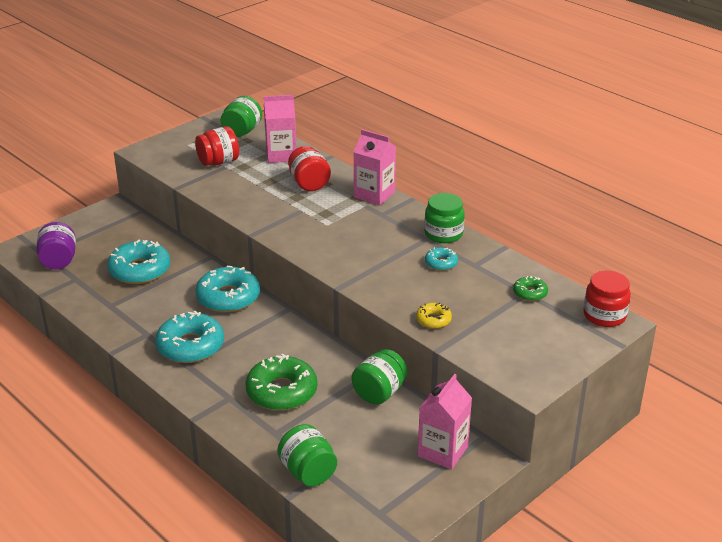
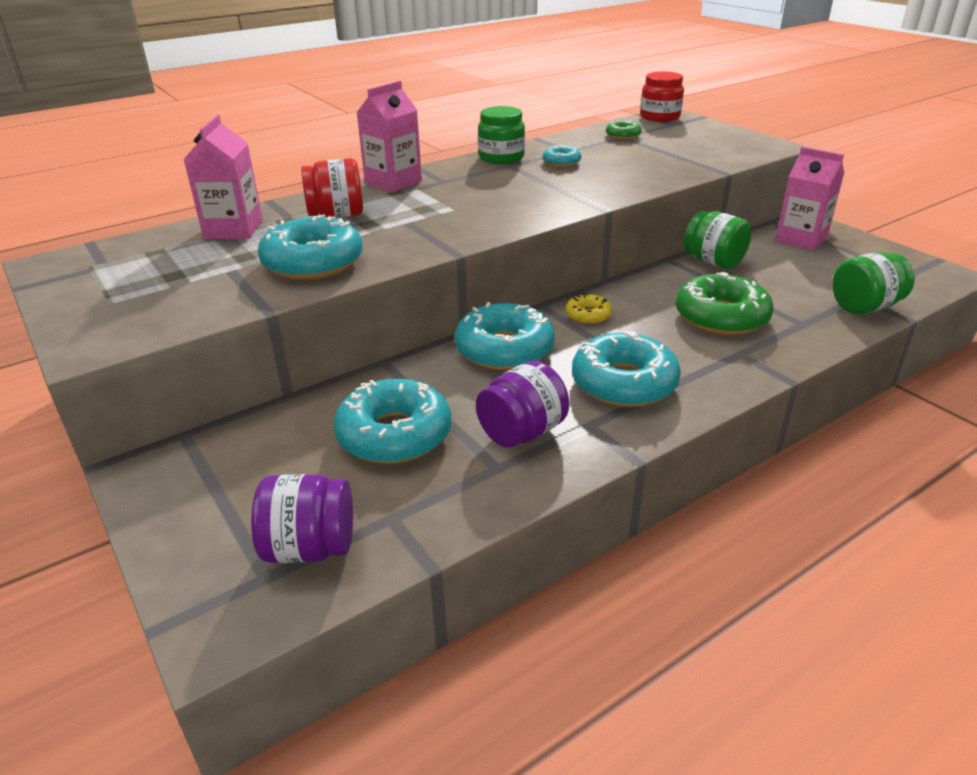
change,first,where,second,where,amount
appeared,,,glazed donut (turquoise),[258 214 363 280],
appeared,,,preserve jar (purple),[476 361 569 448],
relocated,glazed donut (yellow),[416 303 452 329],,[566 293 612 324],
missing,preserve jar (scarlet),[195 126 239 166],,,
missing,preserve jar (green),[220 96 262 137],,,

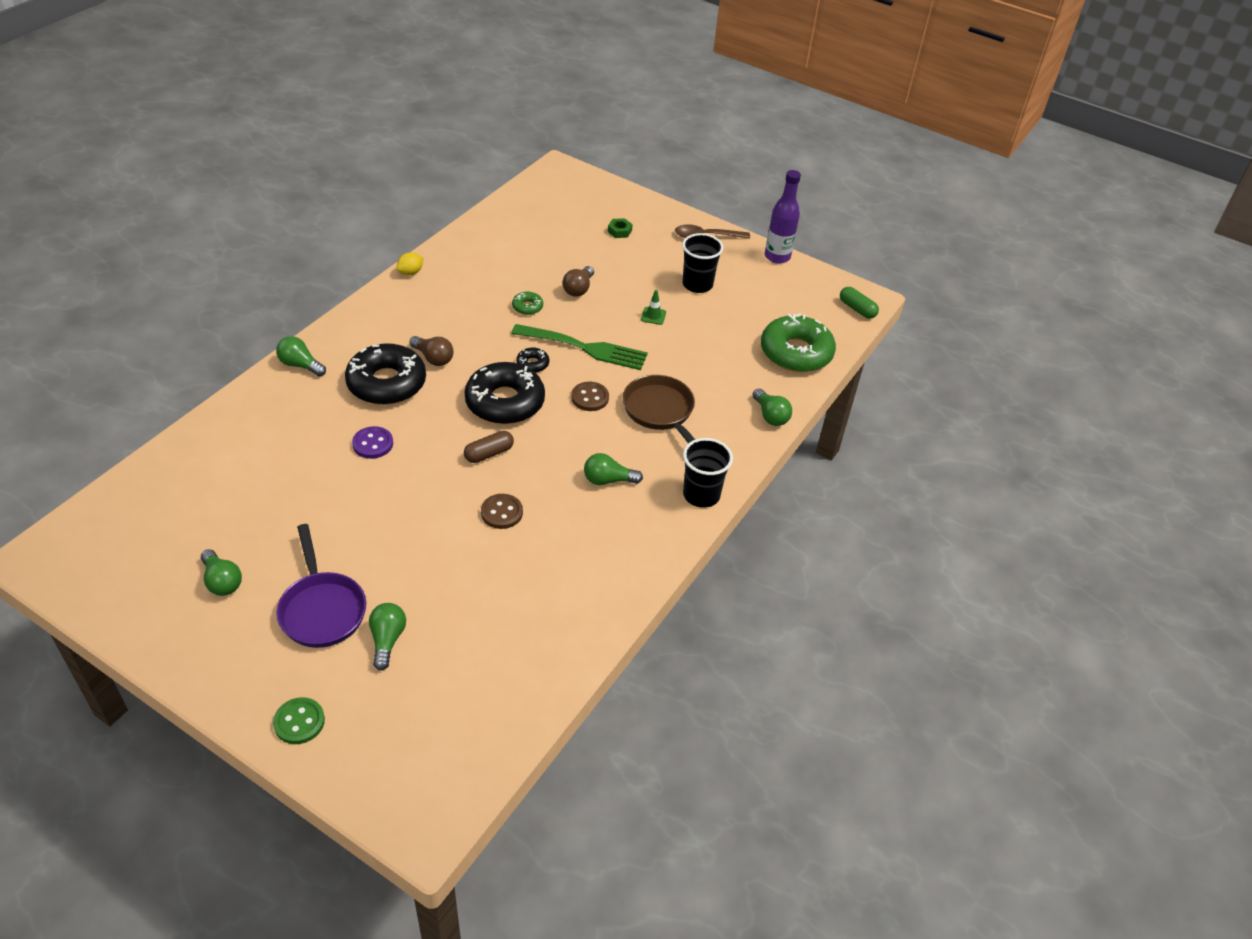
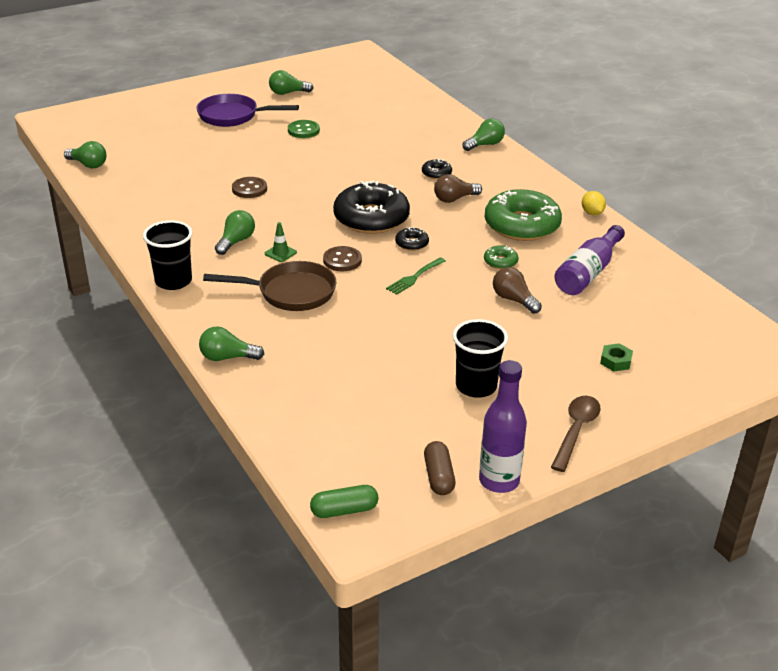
change,first,where,second,where,amount
relocated,light bulb (green),[369 603 406 671],,[64 141 107 168],
relocated,road cone (green),[641 290 666 325],,[265 222 297 262],
relocated,shirt button (green),[273 697 325 744],,[288 120 320 138],
size,table fork (green),[511 324 648 370],,[386 258 446 295],x0.52
size,glazed donut (black),[345 343 426 405],,[422 159 452 179],x0.43
relocated,capsule (russet),[464 431 514 463],,[424 441 455 495],
relocated,glazed donut (green),[761 313 836 372],,[485 189 562 241],
appeared,,,bottle (purple),[555 225 625 295],
missing,shirt button (purple),[352 426 393 459],,,

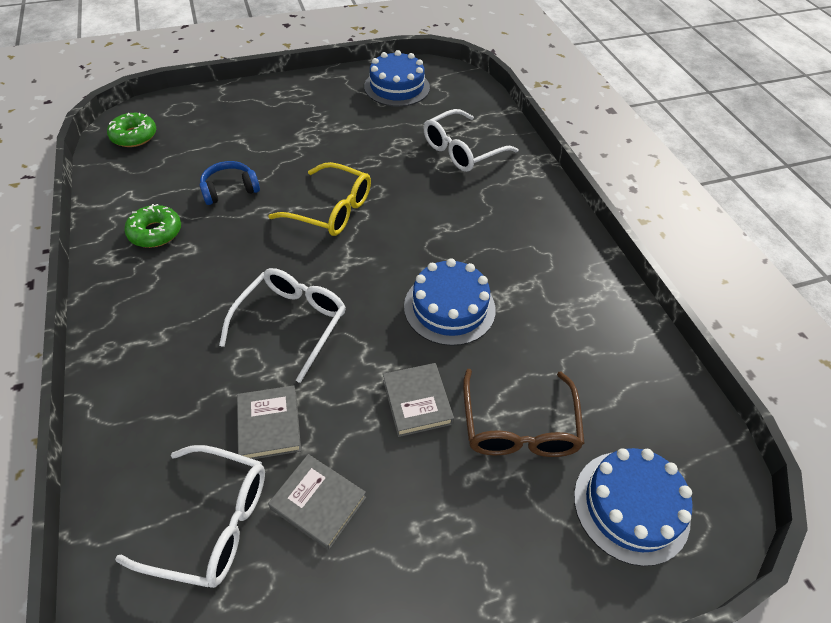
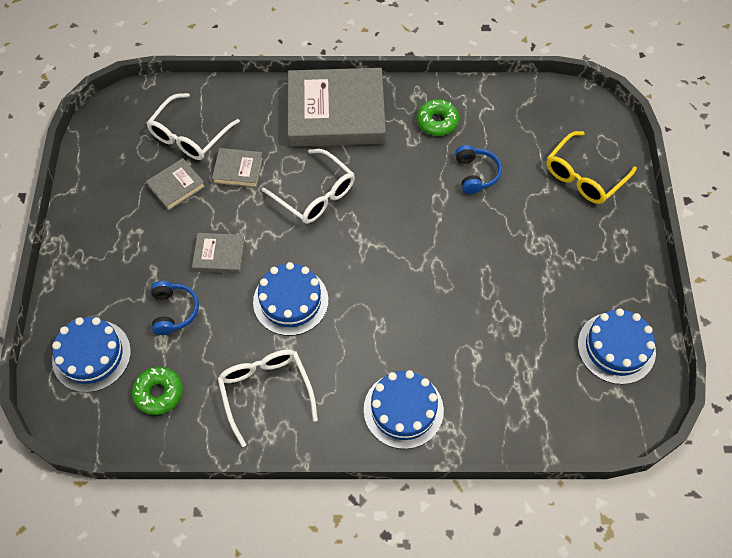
change,first,where,second,where,amount
relocated,glazed donut (green),[107 113 156 147],,[132 367 183 415],
exchanged,eyeglasses (russet),[463 369 585 457],headphones (royal blue),[151 281 199 335],
relocated,eyeglasses (white),[424 109 519 172],,[218 349 318 447],
appeared,,,book (ash-grey),[288 68 386 147],
appeared,,,gateau (royal blue),[364 370 444 449],
relocated,eyeglasses (yellow),[268 162 371 236],,[546 131 637 204],

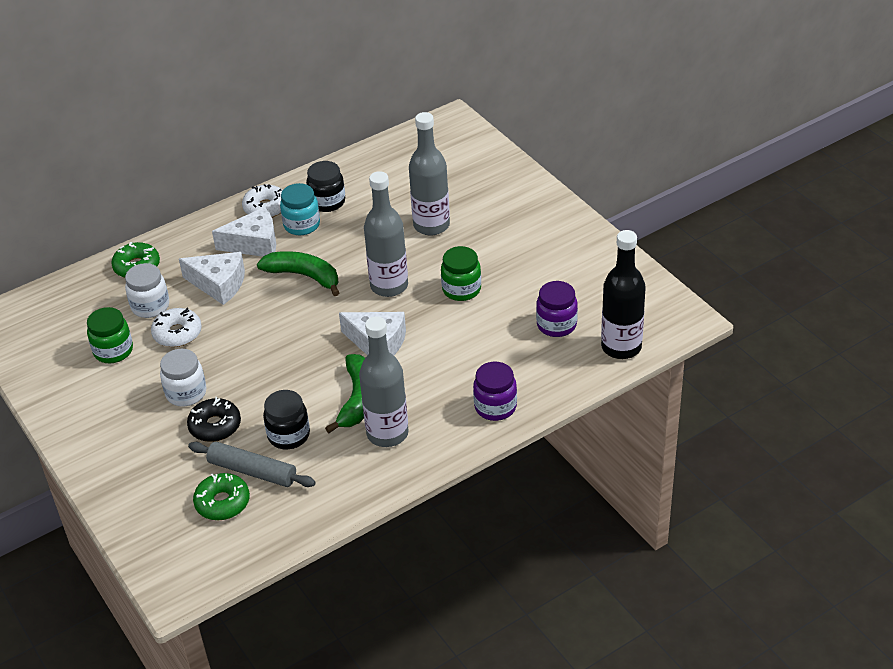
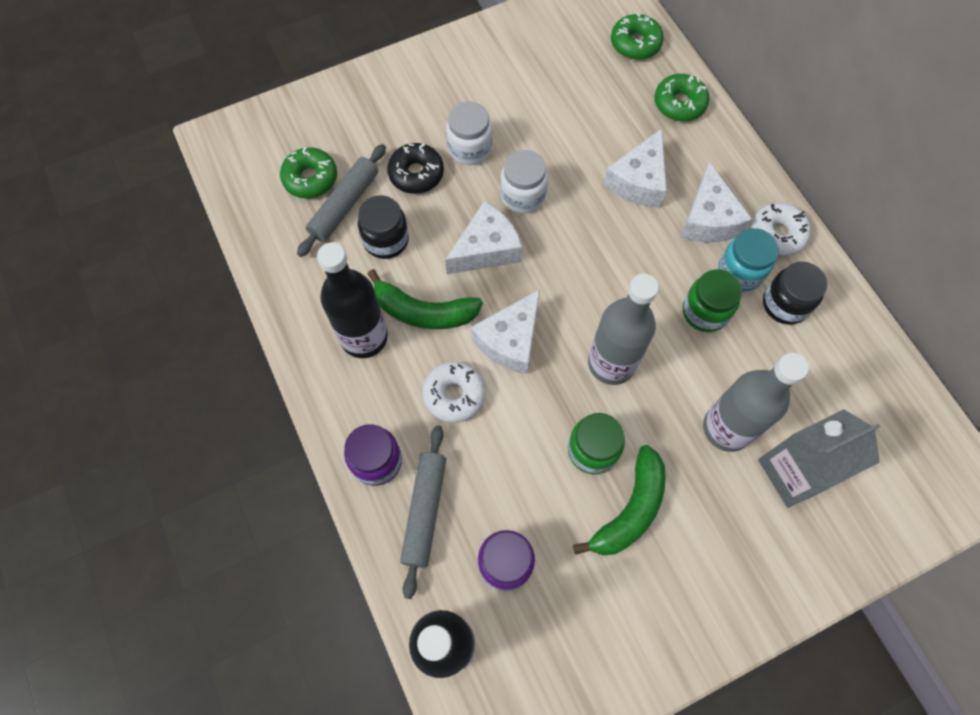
change,first,where,second,where,amount
colour,bottle (ash-grey),[359 316 409 447],bottle (black),[317 242 388 358],
appeared,,,pastry roller (ash-grey),[400 425 446 599],
relocated,glazed donut (white),[151 308 202 347],,[423 361 486 423],
appeared,,,cheese wedge (white),[445 201 522 274],
relocated,preserve jar (white),[125 263 169 318],,[500 150 548 214],
relocated,banana (green),[257 251 339 296],,[573 445 666 555],
appeared,,,glazed donut (green),[611 13 664 60],
relocated,preserve jar (green),[87 307 133 363],,[683 269 742 332],
appeared,,,carton (ash-grey),[758 409 880 507],

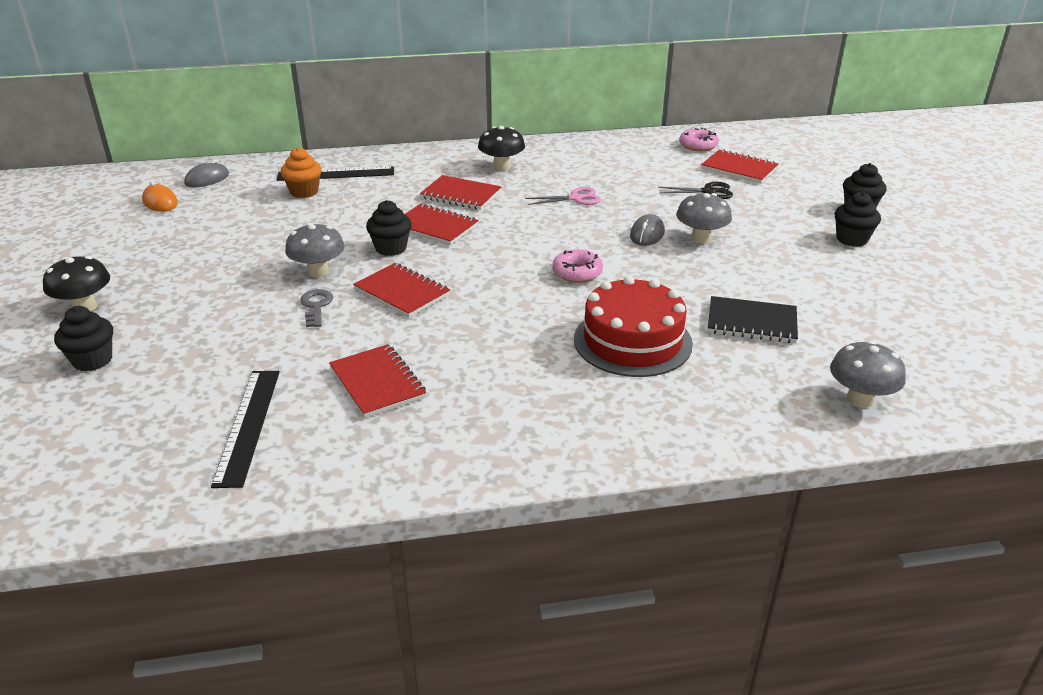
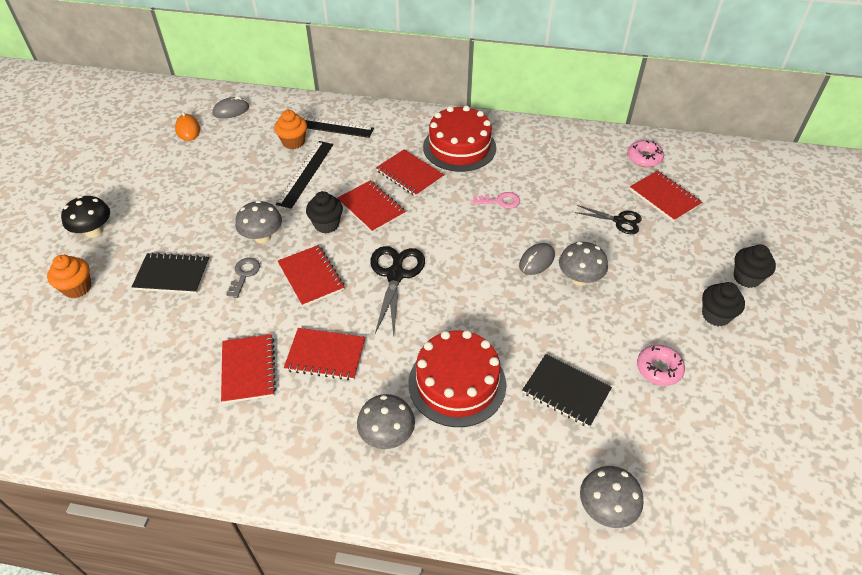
change,first,where,second,where,amount
colour,fairy cake (black),[54 306 113 371],fairy cake (bright orange),[47 255 91 298],
appeared,,,exercise book (black),[132 252 210 294],
relocated,ruler (black),[211 371 280 488],,[276 141 333 209],
appeared,,,exercise book (scarlet),[284 328 366 381],
appeared,,,toadstool (ash-grey),[357 394 415 449],
appeared,,,shears (black),[370 246 425 336],
exchanged,toadstool (black),[478 126 525 171],gateau (scarlet),[423 105 496 172],
exchanged,shears (rosy),[525 187 601 205],latchkey (rosy),[473 192 520 209],
relocated,glazed donut (rosy),[552 249 603 283],,[637 345 685 386],

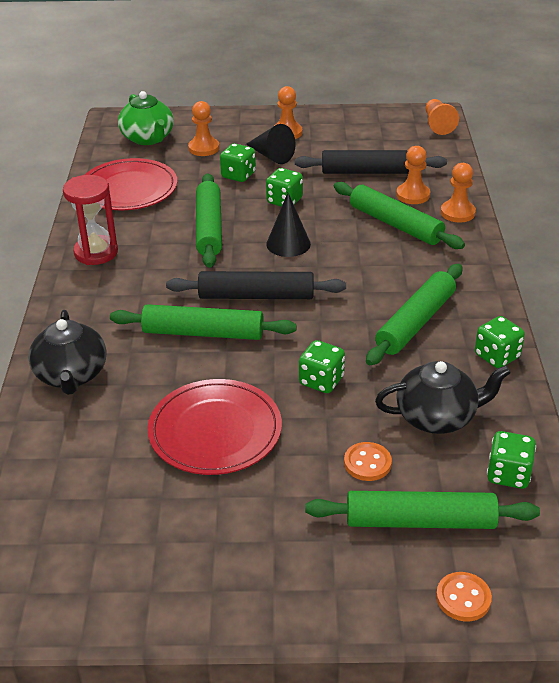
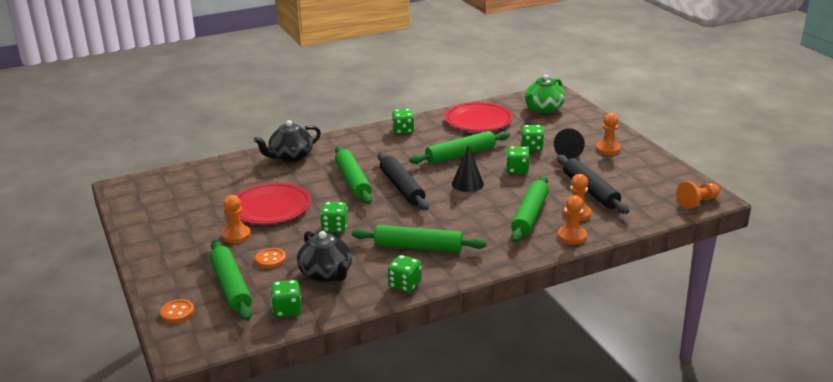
change,first,where,second,where,amount
relocated,pawn (bright orange),[188 101 219 156],,[222 195 251 243],
exchanged,sandglass (scarlet),[63 175 118 265],die (green),[392 109 415 134],

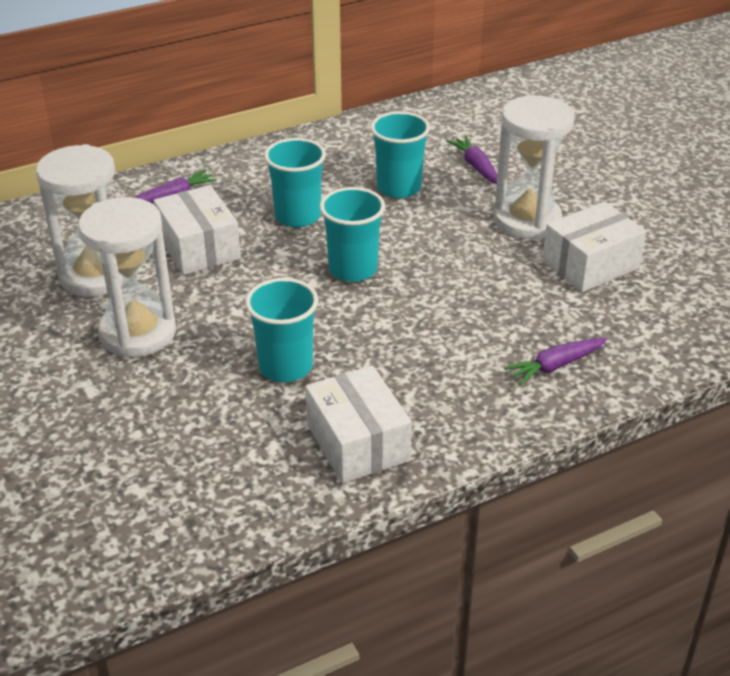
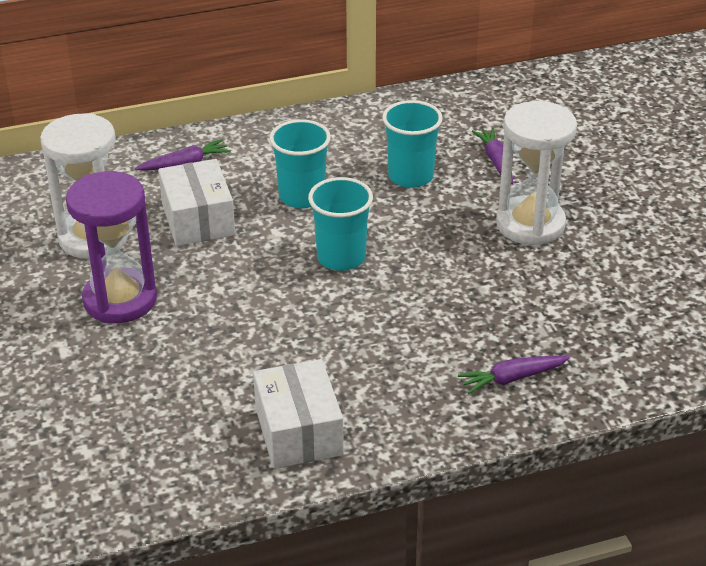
change,first,where,second,where,amount
colour,sandglass (white),[78 197 176 358],sandglass (purple),[66 171 157 323],
missing,tumbler (turquoise),[245 278 318 382],,,
missing,parcel (white),[542 201 647 292],,,

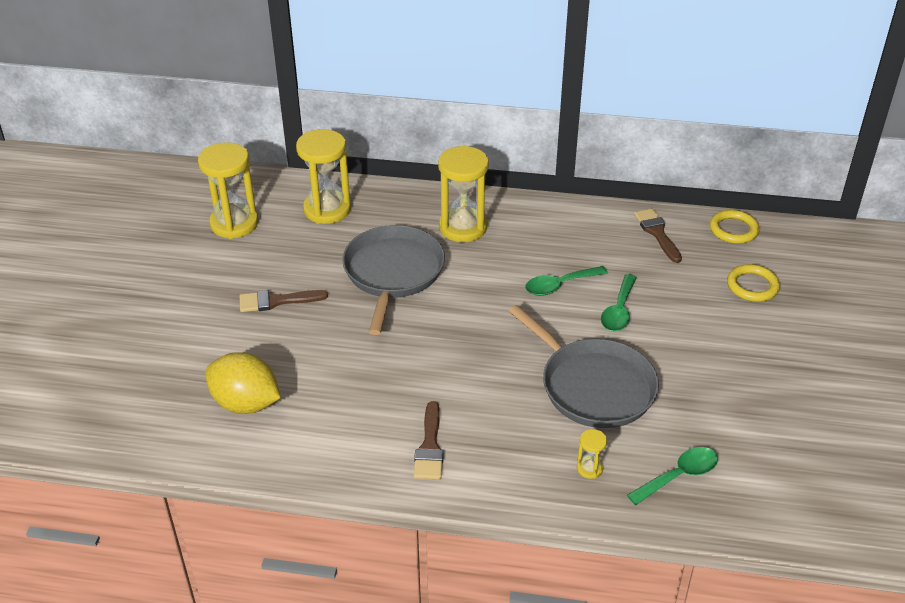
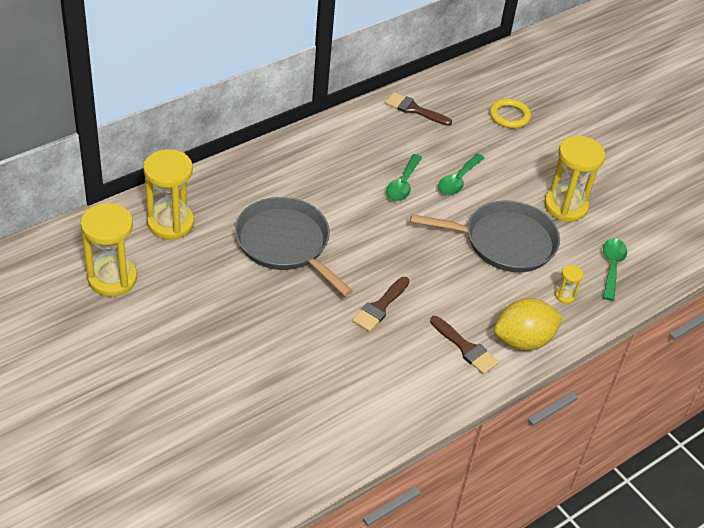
change,first,where,second,where,amount
relocated,brush (russet),[240 290 328 312],,[352 277 409 332],
spun,spoon (green),[601 274 637 331],,[438 154 484 195],60 degrees clockwise
relocated,lemon (yellow),[205 352 280 414],,[494 298 563 351],
relocated,sandglass (yellow),[438 145 489 242],,[544 136 605 222],
missing,torus (yellow),[710 210 760 244],,,

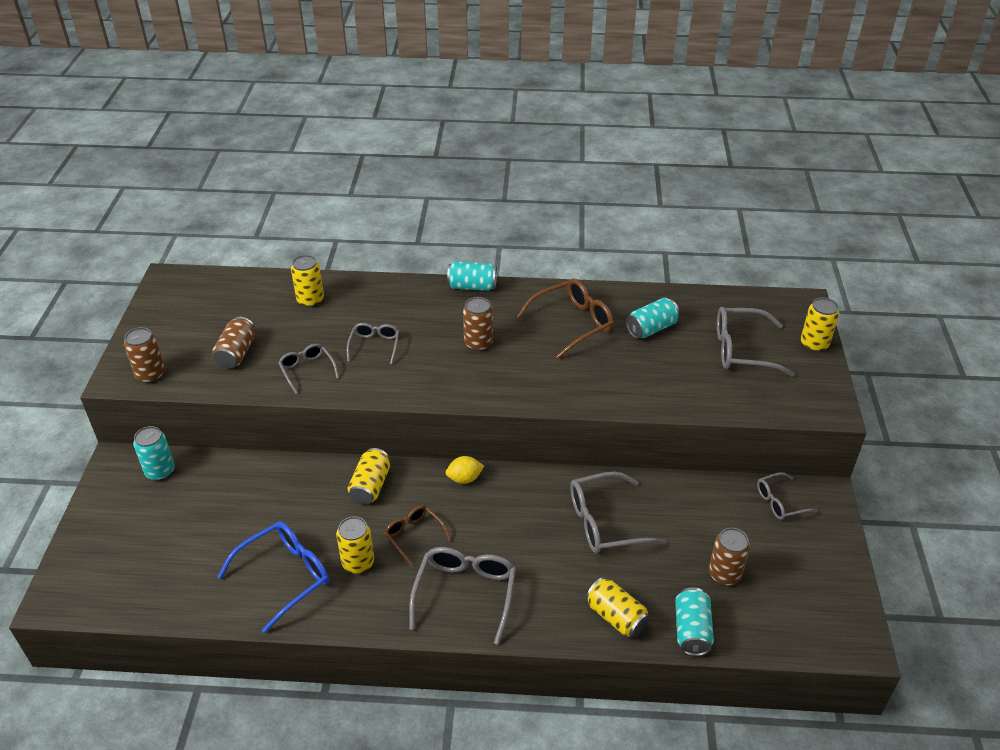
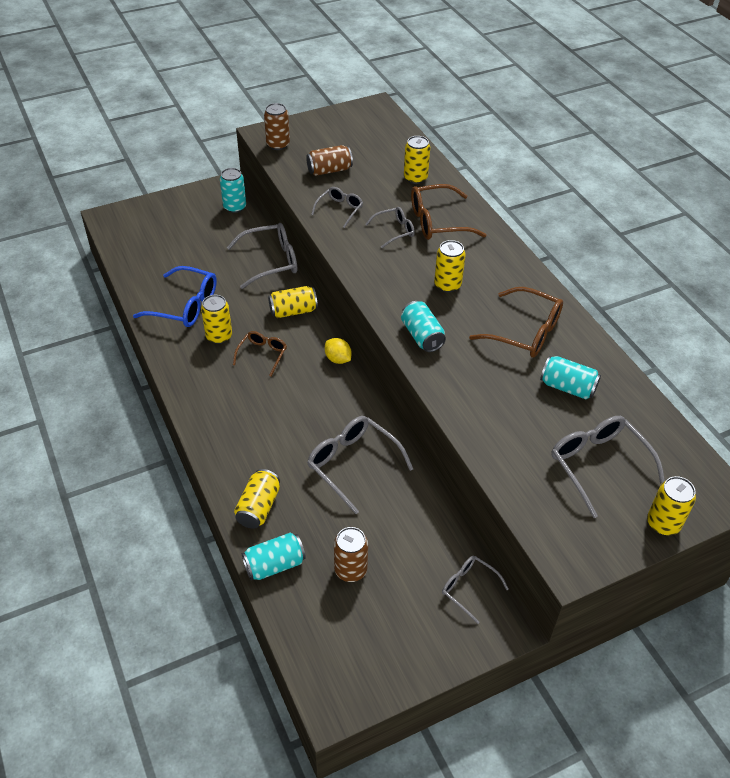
change,first,where,second,where,amount
relocated,eyeglasses (ash-grey),[409 547 516 645],,[227 223 297 289],
relocated,tin (turquoise),[447 261 497 291],,[401 301 446 352],
appeared,,,eyeglasses (russet),[411 184 486 240],
colour,tin (russet),[463 297 493 351],tin (yellow),[434 240 466 292],

